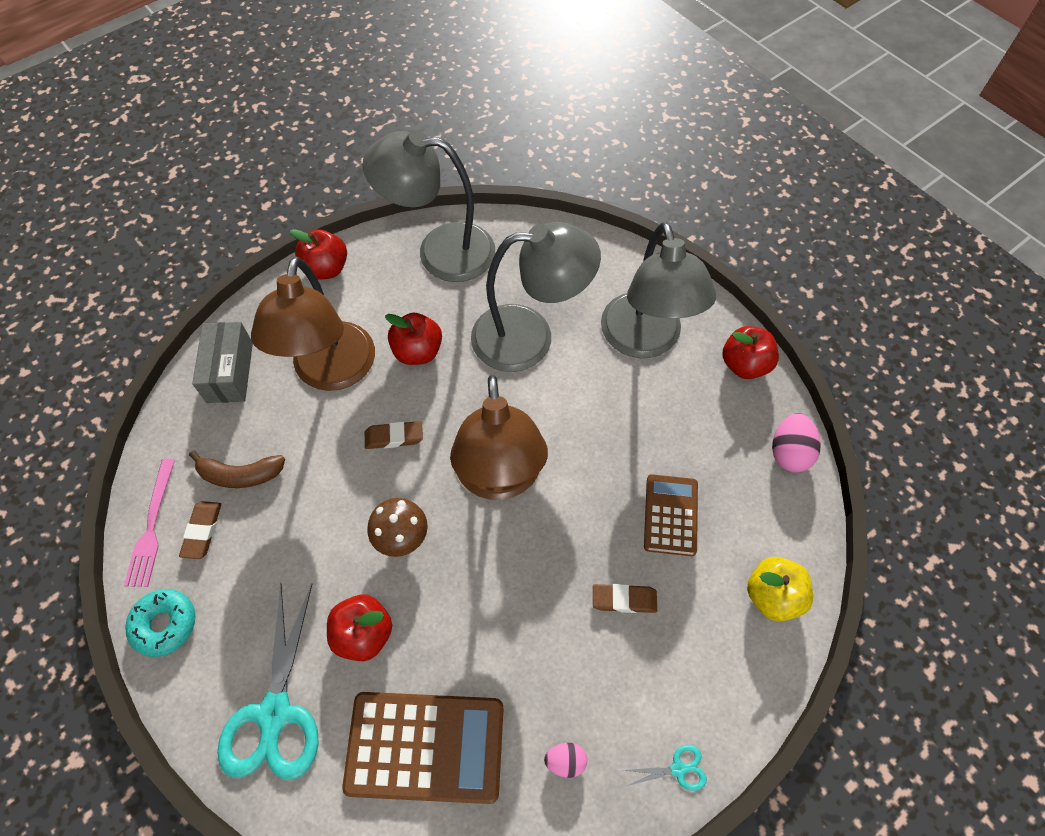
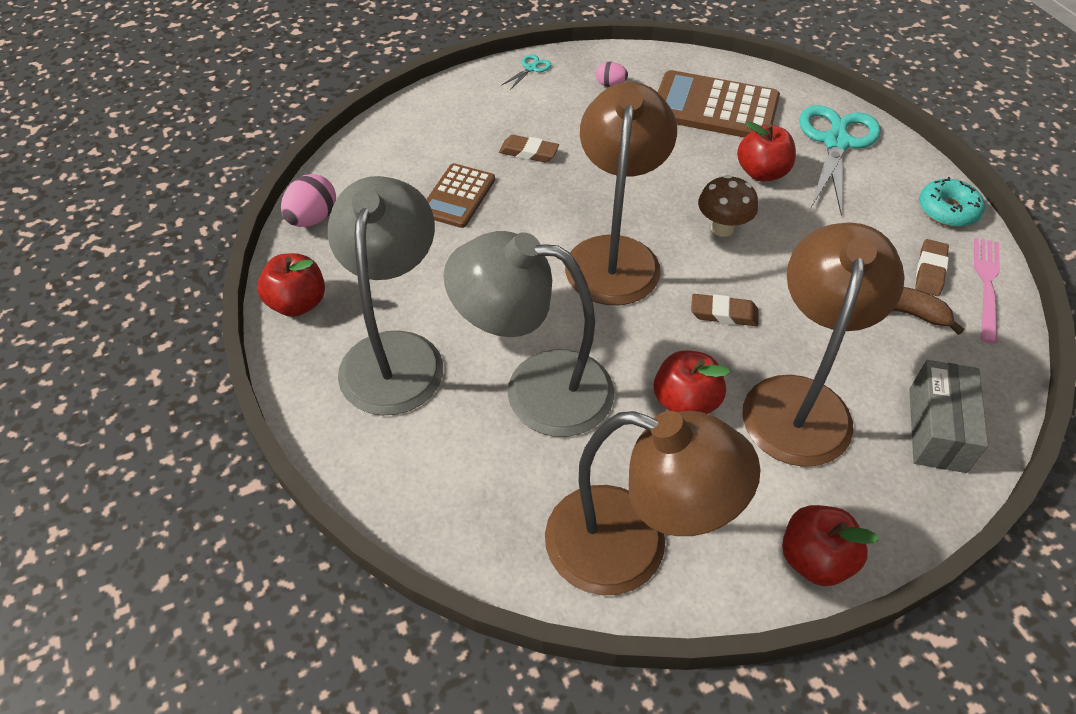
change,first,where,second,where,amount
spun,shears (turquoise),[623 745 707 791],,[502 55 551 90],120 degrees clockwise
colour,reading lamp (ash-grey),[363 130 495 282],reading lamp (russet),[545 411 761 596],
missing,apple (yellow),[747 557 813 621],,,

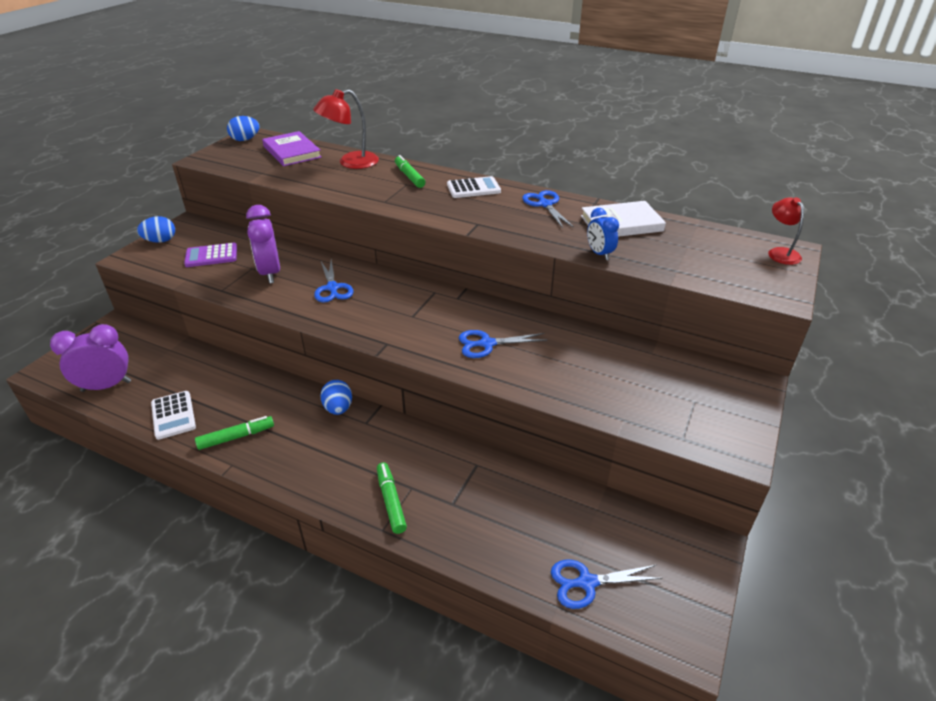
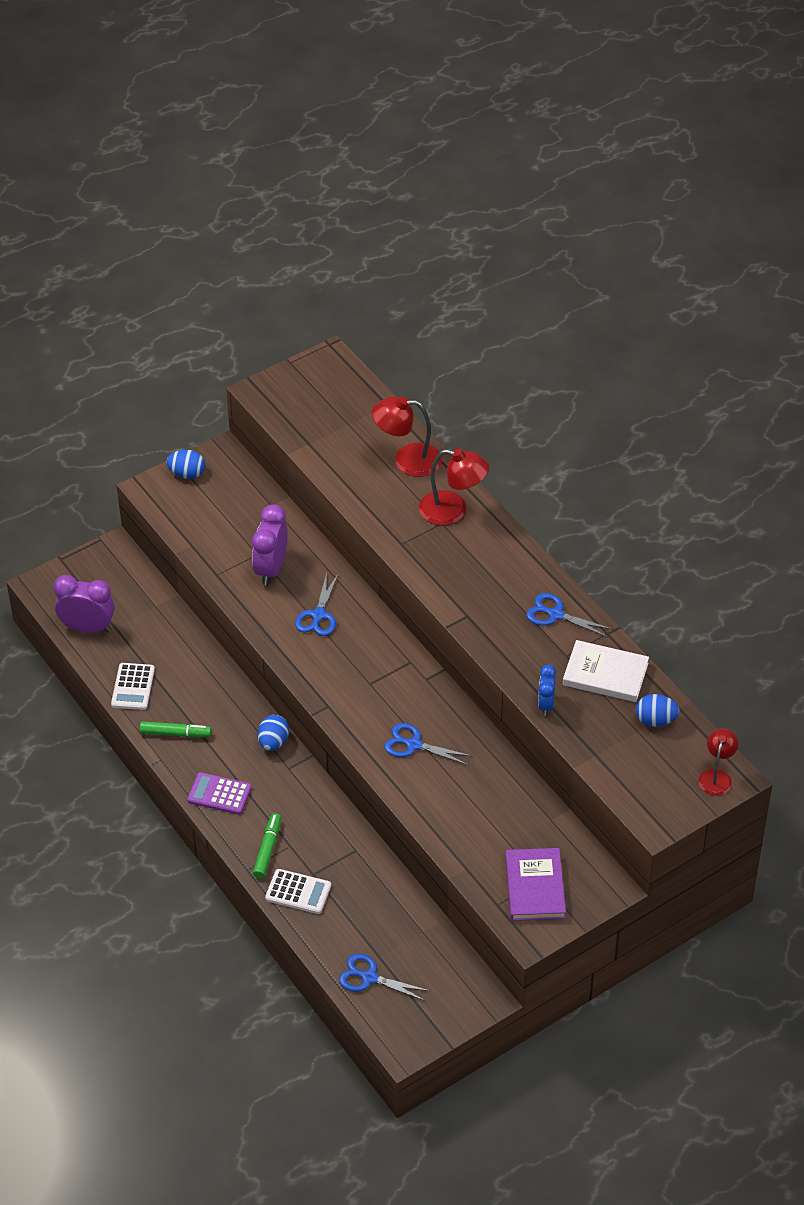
change,first,where,second,where,amount
relocated,pocket calculator (purple),[184 243 237 267],,[187 772 252 815],
relocated,pocket calculator (white),[447 176 501 198],,[265 869 331 914],
exchanged,marker (green),[395 155 425 188],reading lamp (scarlet),[419 449 489 526],
relocated,book (purple),[262 131 322 166],,[505 848 566 921],
spun,shears (royal blue),[522 190 574 228],,[526 593 613 638],75 degrees counterclockwise
relocated,egg shape (royal blue),[227 116 259 141],,[636 694 680 727],

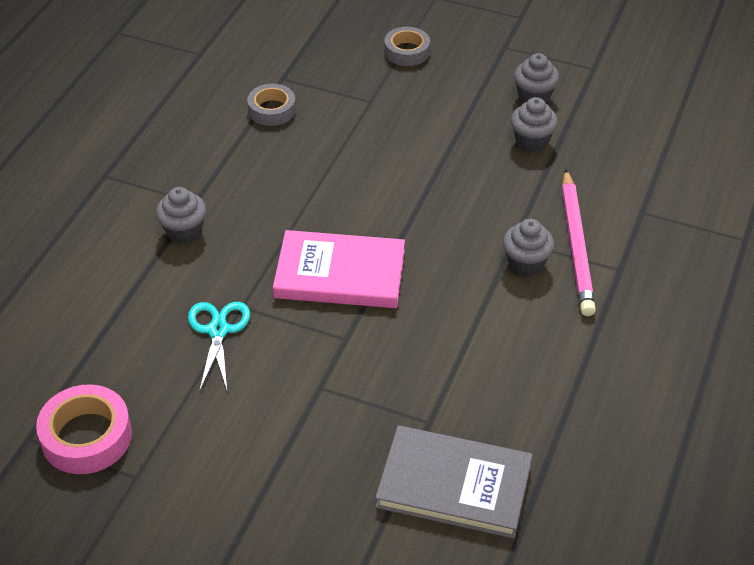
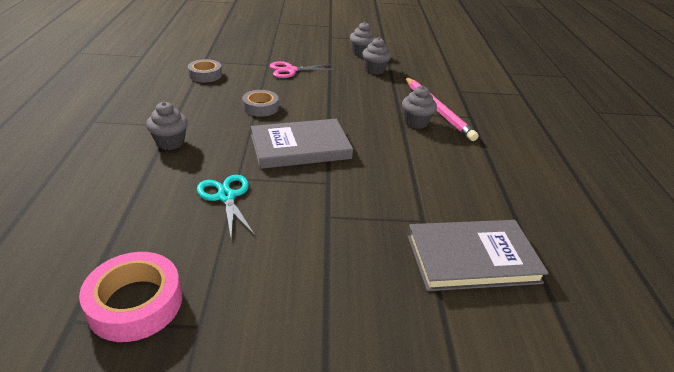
change,first,where,second,where,amount
relocated,sticky tape (ash-grey),[384 27 430 66],,[242 90 279 117],
colour,book (rosy),[273 230 405 308],book (ash-grey),[251 119 353 169],
appeared,,,shears (rosy),[270 61 335 78],

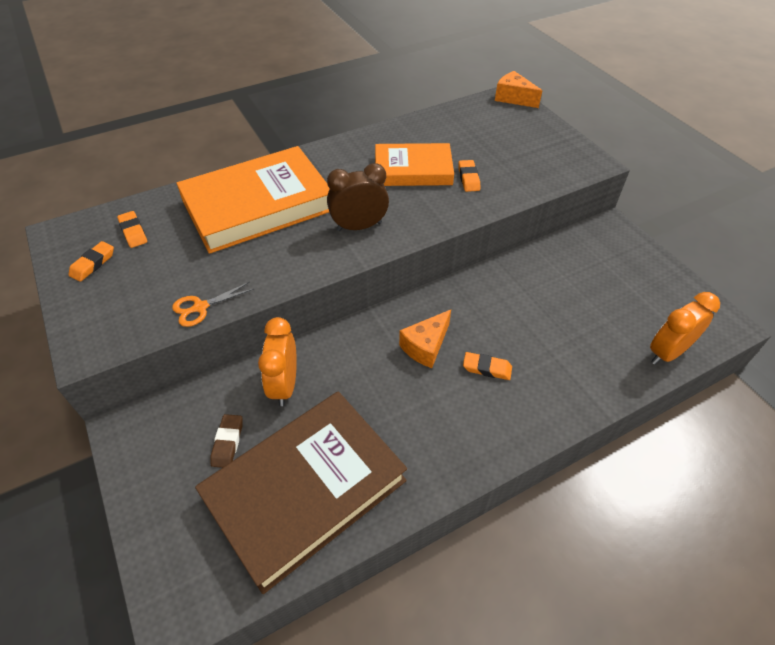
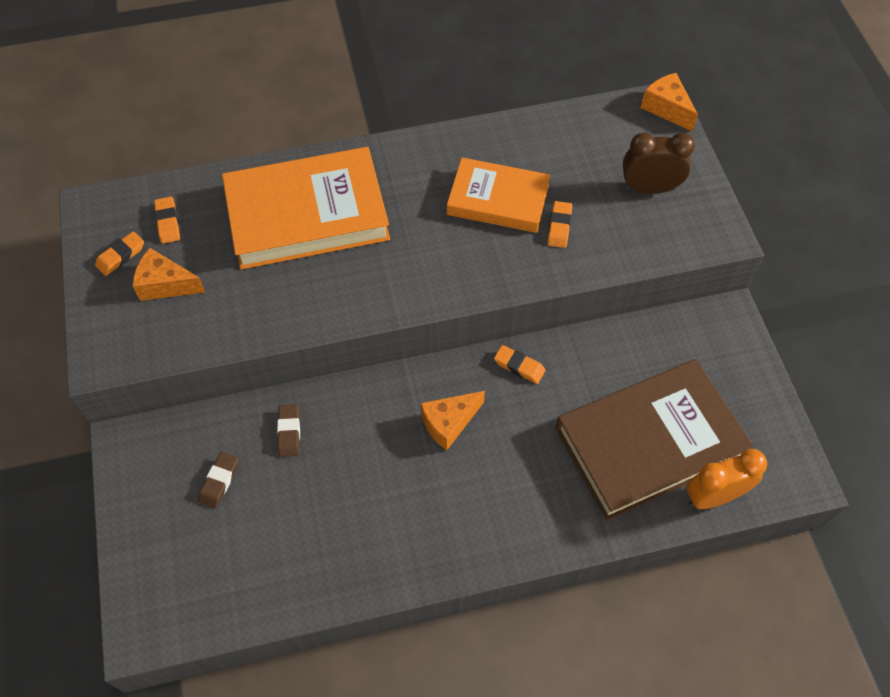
change,first,where,second,where,amount
appeared,,,cheese wedge (bright orange),[133 248 205 301],
exchanged,clock (bright orange),[258 317 297 406],gum eraser (russet),[277 404 300 457],
relocated,gum eraser (bright orange),[463 352 512 380],,[494 345 546 384],
relocated,book (russet),[195 391 407 594],,[556 359 754 520],
relocated,clock (russet),[327 163 389 231],,[623 133 695 194],
missing,shears (bright orange),[172 282 254 327],,,

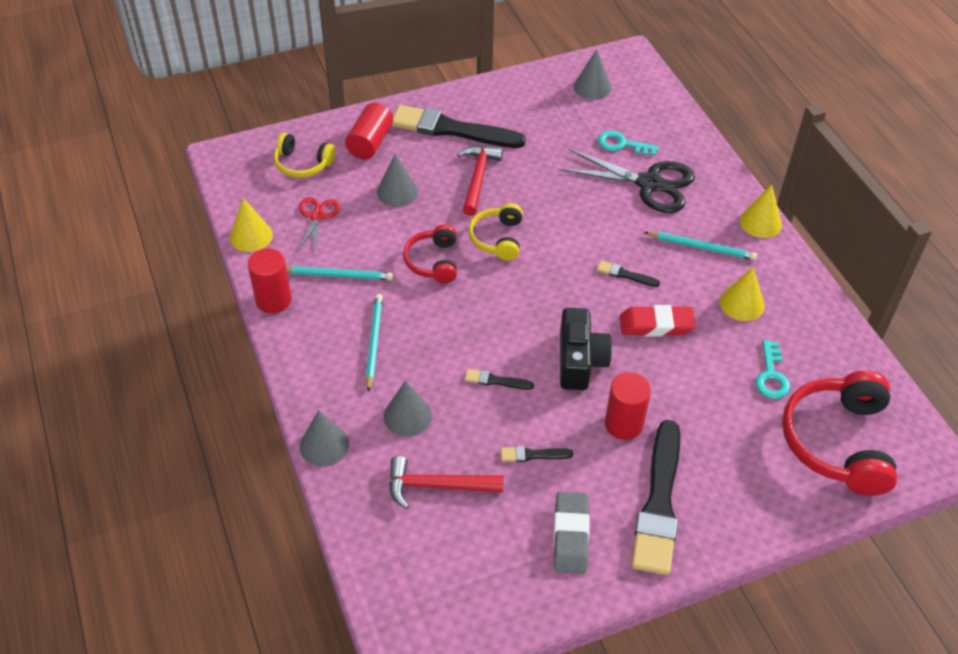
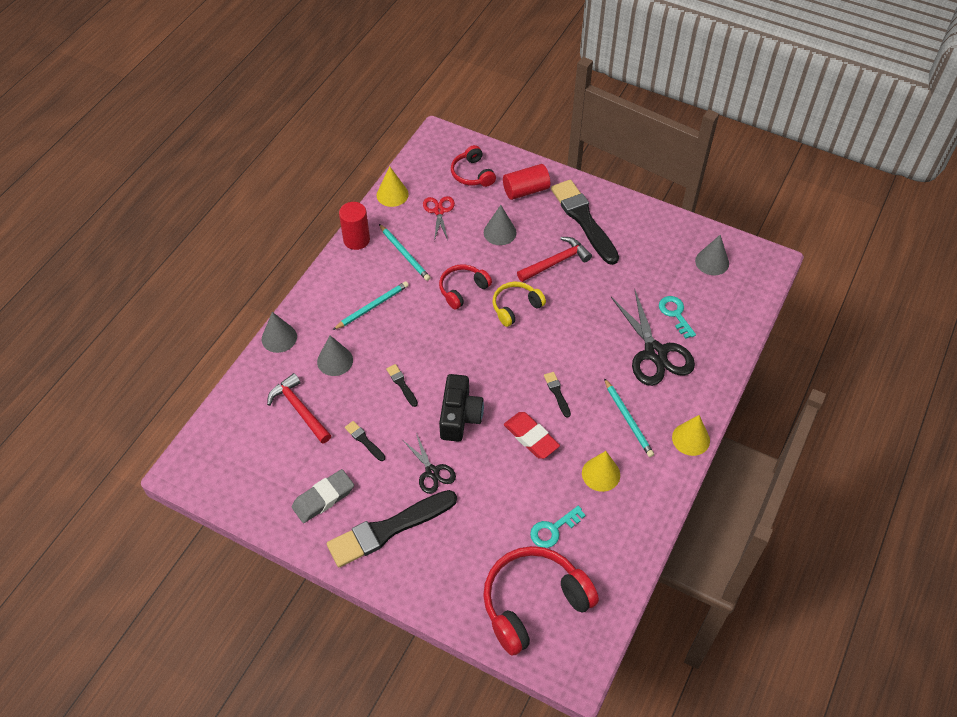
change,first,where,second,where,amount
exchanged,cylinder (scarlet),[605 372 651 440],shears (black),[404 433 456 494],
spun,shears (scarlet),[297 197 340 253],,[423 196 455 241],60 degrees counterclockwise
spun,camera (black),[560 308 612 390],,[439 374 484 442],45 degrees counterclockwise
colour,headphones (yellow),[274 133 336 178],headphones (scarlet),[451 145 496 187],

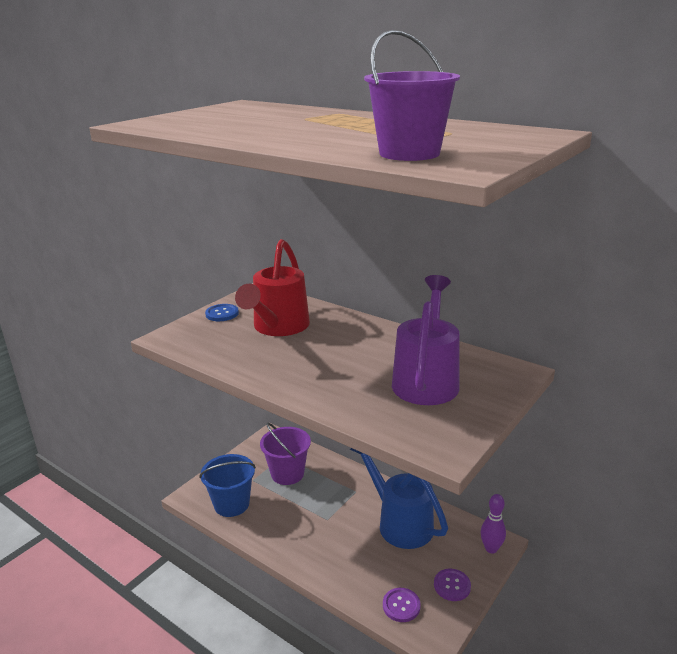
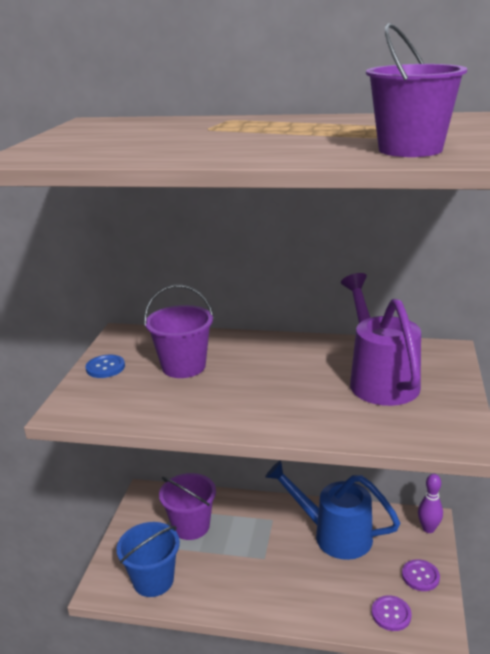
change,first,where,second,where,amount
exchanged,watering pot (scarlet),[235 239 310 336],sand bucket (purple),[144 285 214 378],

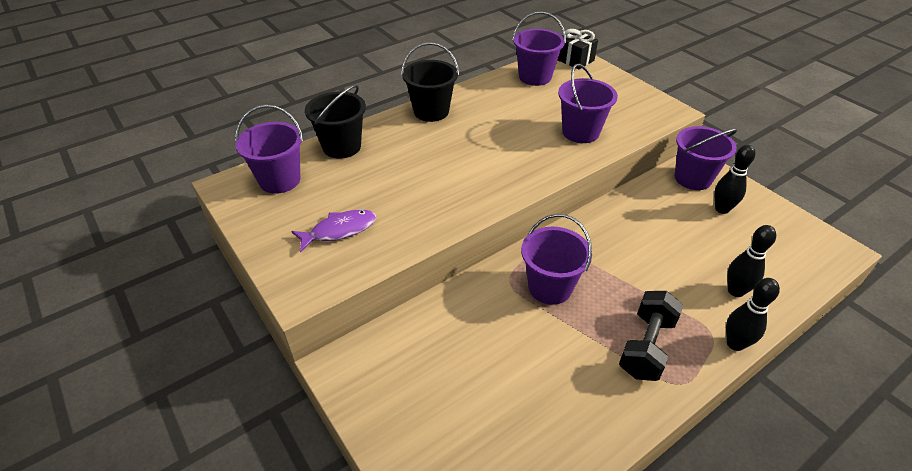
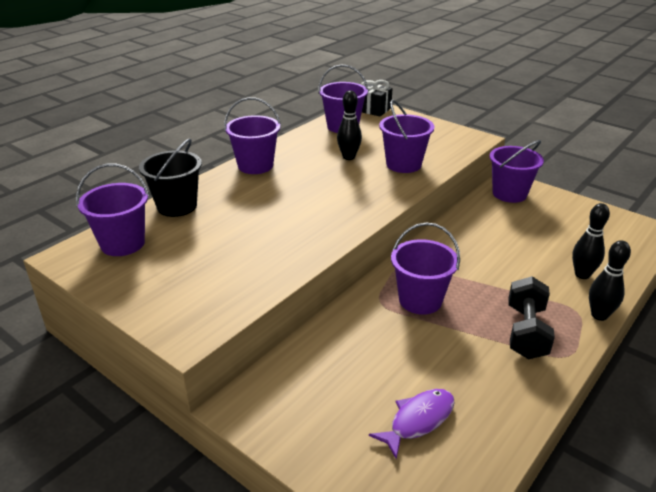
change,first,where,second,where,amount
colour,sand bucket (black),[401 42 459 122],sand bucket (purple),[224 97 281 174],
relocated,tenpin (black),[714 145 755 214],,[337 90 362 160],
relocated,fish figure (purple),[291 210 376 253],,[369 389 455 459],

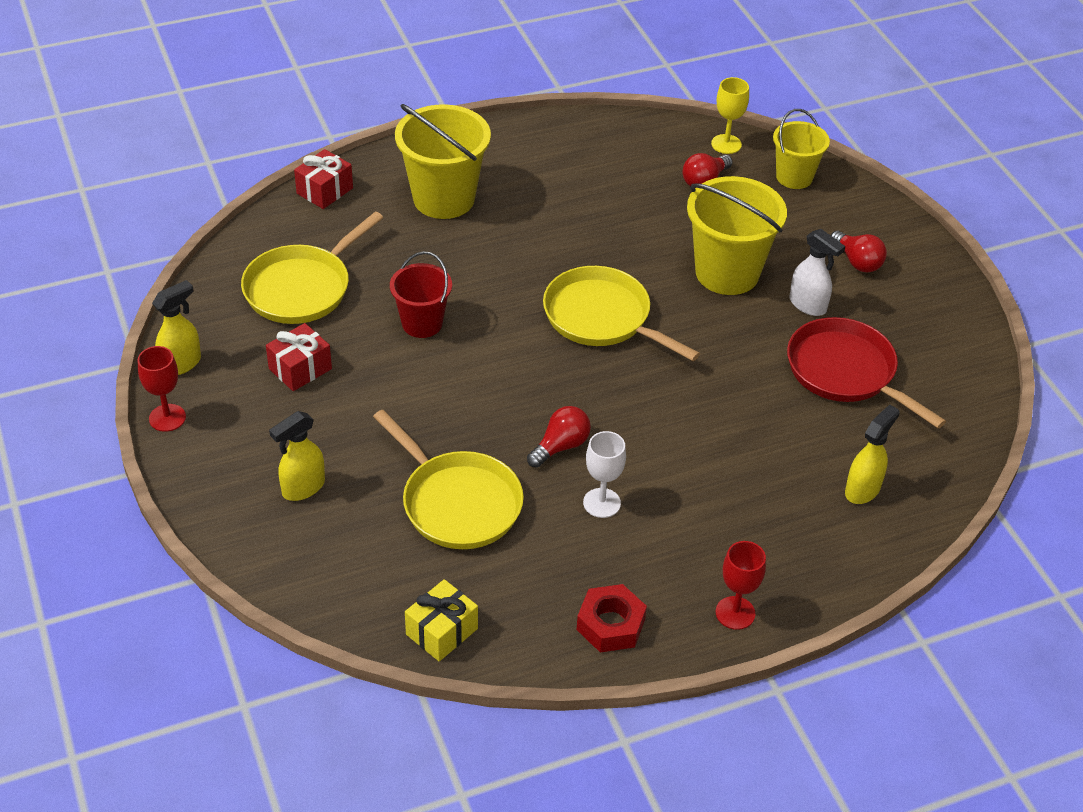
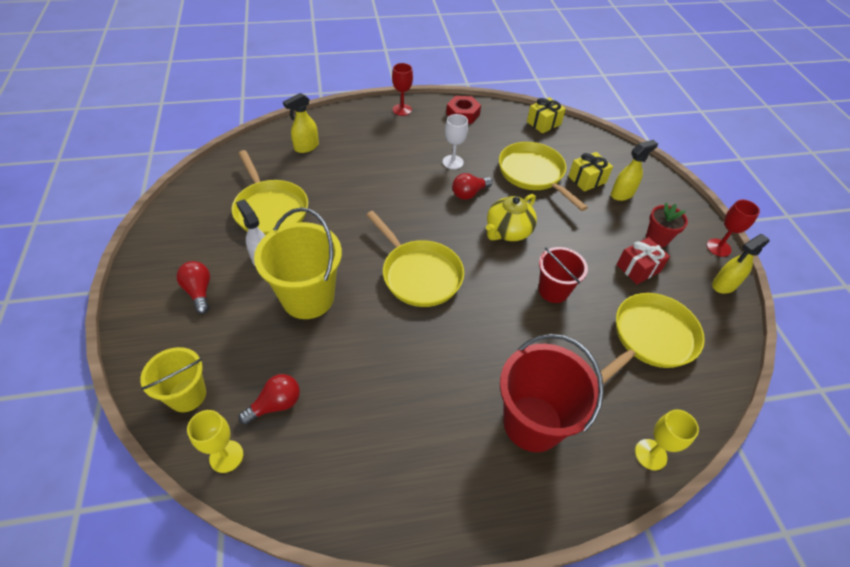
change,first,where,second,where,amount
colour,pan (scarlet),[787 317 946 428],pan (yellow),[232 150 308 235],
appeared,,,china teapot (yellow),[486 194 537 241],
colour,sand bucket (yellow),[395 104 491 219],sand bucket (scarlet),[500 334 604 452],
appeared,,,gift (yellow),[568 152 613 191],
exchanged,gift (scarlet),[294 149 353 209],goblet (yellow),[635 409 699 470],
appeared,,,flower pot (scarlet),[646 203 688 247],

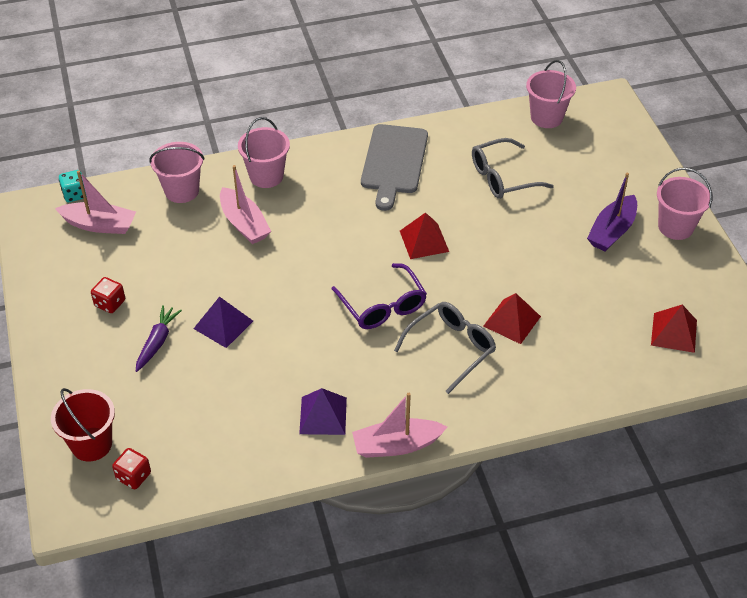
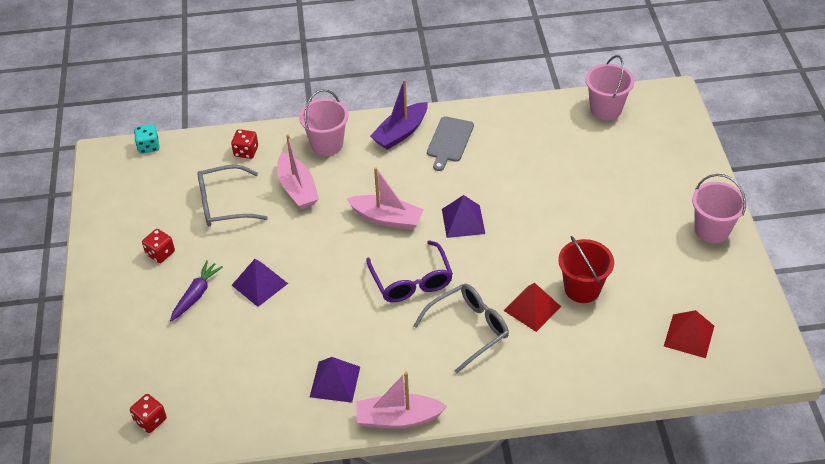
change,first,where,second,where,amount
relocated,eyeglasses (ash-grey),[472 138 554 199],,[197 165 268 227],
exchanged,sand bucket (rosy),[149 142 204 203],die (scarlet),[231 129 258 159],
relocated,sailboat (rosy),[55 170 136 234],,[347 167 424 230],
relocated,sailboat (purple),[587 173 637 251],,[370 79 428 150],
size,cutting board (ash-grey),[361 124 428 211],,[427 116 474 171],x0.64
colour,pyramid (scarlet),[400 212 449 259],pyramid (purple),[442 195 485 238],
relocated,sand bucket (scarlet),[51 388 115 461],,[558 236 614 303],

